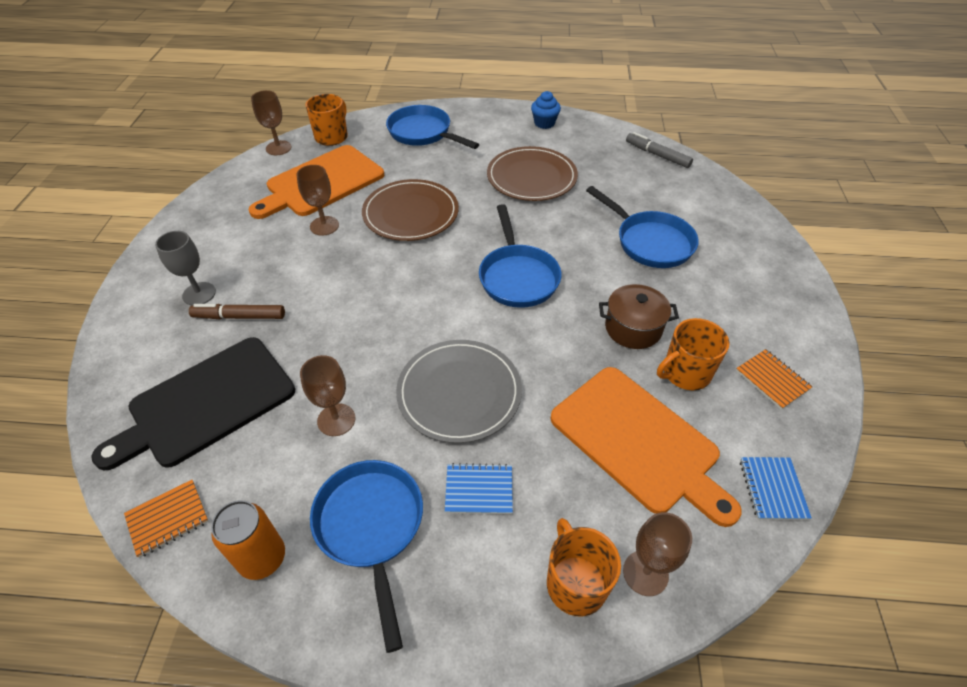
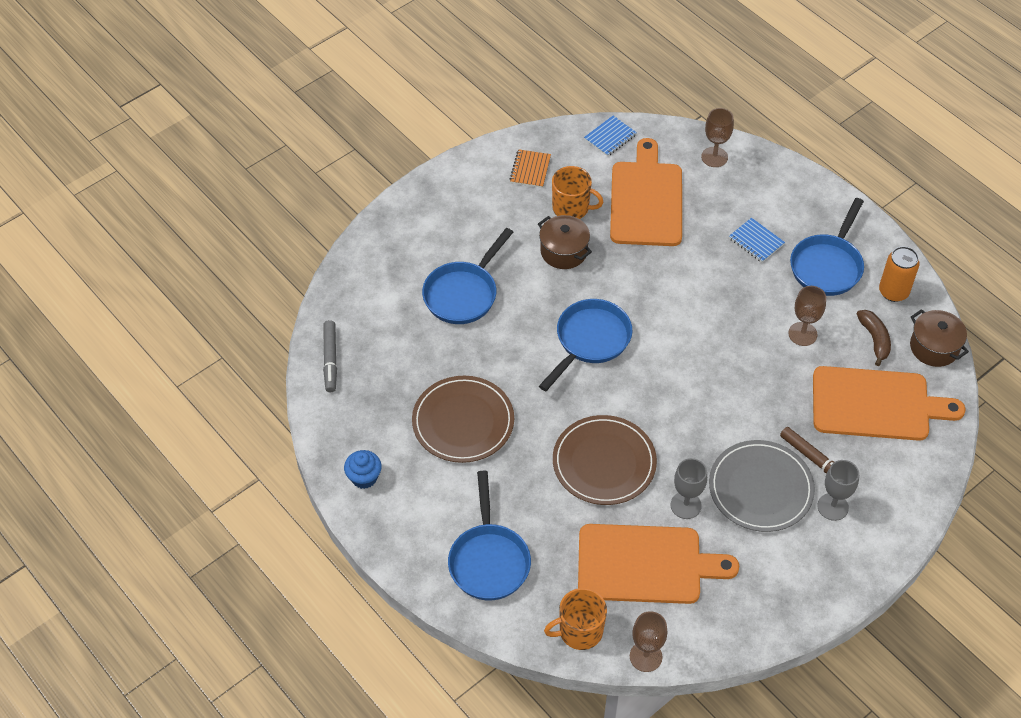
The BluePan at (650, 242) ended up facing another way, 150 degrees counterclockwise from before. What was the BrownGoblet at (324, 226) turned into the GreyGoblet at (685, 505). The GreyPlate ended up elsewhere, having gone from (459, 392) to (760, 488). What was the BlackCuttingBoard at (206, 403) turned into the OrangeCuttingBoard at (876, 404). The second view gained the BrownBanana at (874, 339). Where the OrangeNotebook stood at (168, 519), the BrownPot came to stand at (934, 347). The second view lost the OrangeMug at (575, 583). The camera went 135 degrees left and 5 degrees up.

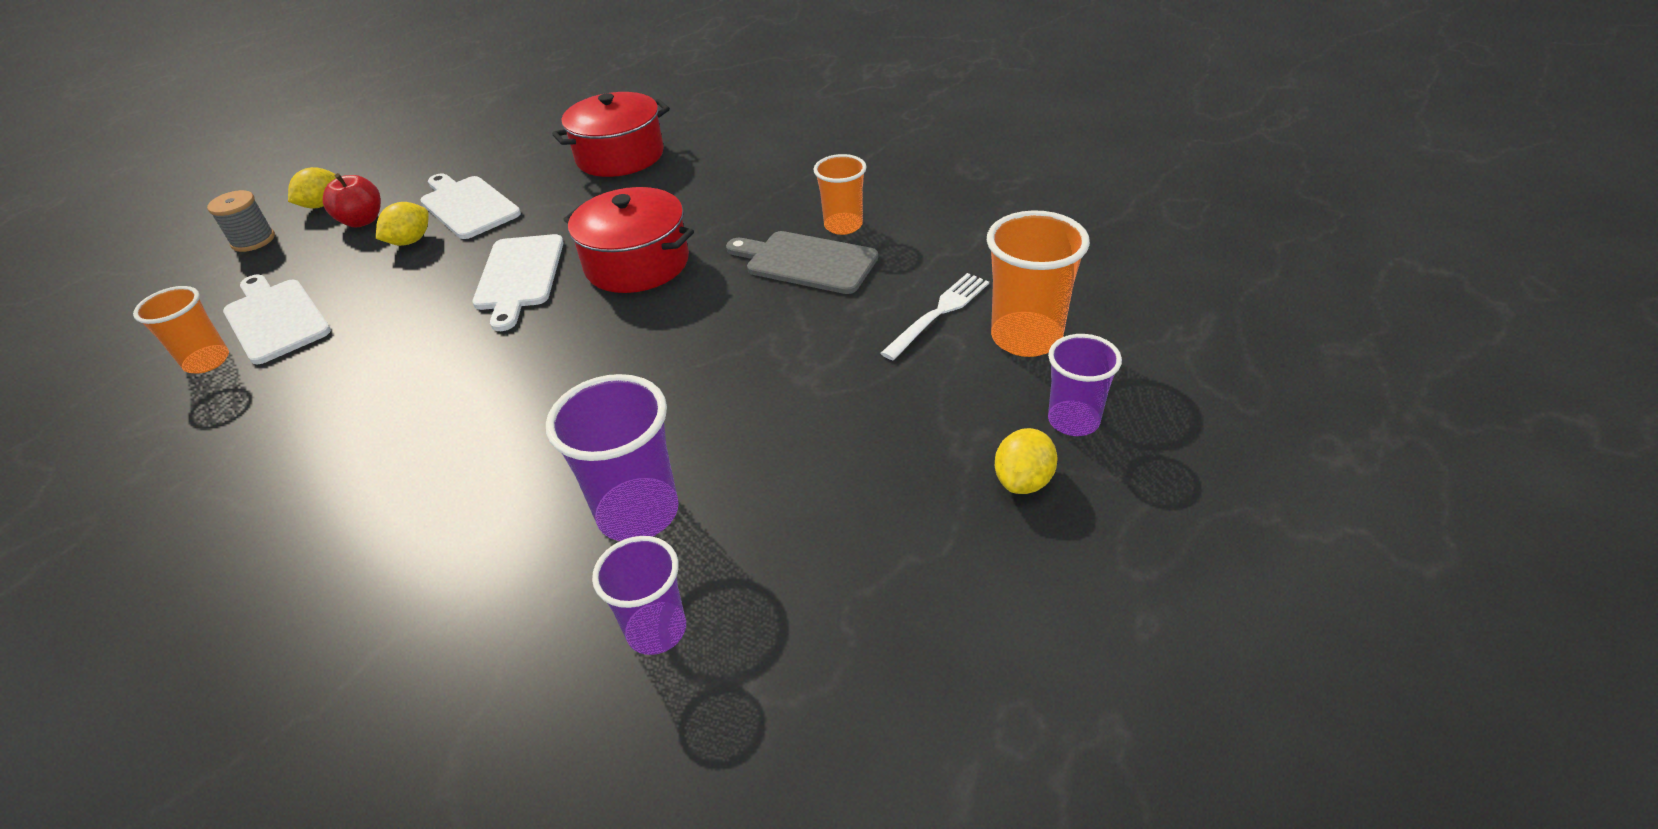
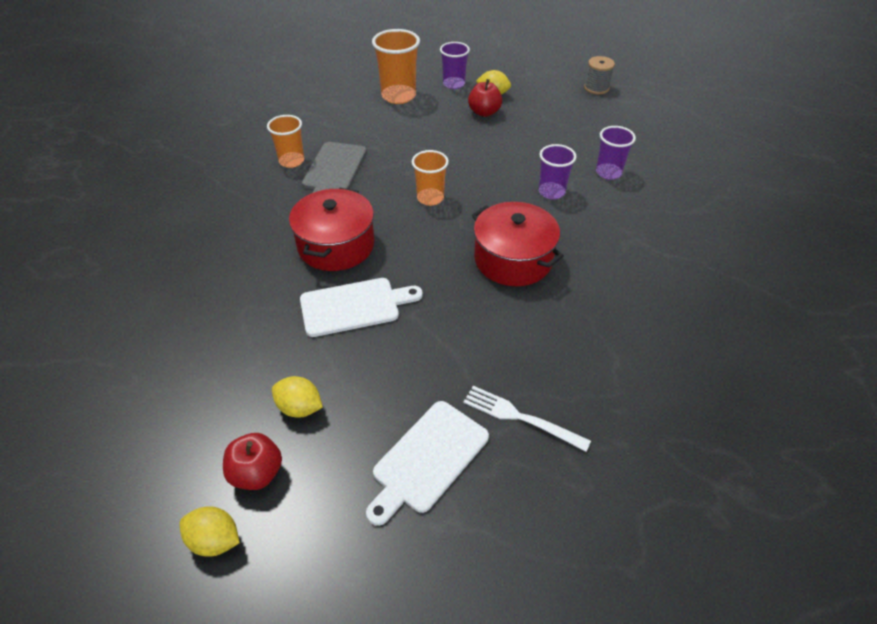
The OrangeCup ended up elsewhere, having gone from (207, 361) to (430, 198). The WhiteFork ended up elsewhere, having gone from (939, 313) to (520, 417). The second view gained the RedApple at (484, 112). The RedPot ended up elsewhere, having gone from (620, 156) to (513, 259). The size of the PurpleCup at (638, 513) changed by a factor of 0.65. The GreySpool ended up elsewhere, having gone from (253, 240) to (596, 88). The second view lost the WhiteCuttingBoard at (467, 206). The camera went 105 degrees left and 5 degrees up.

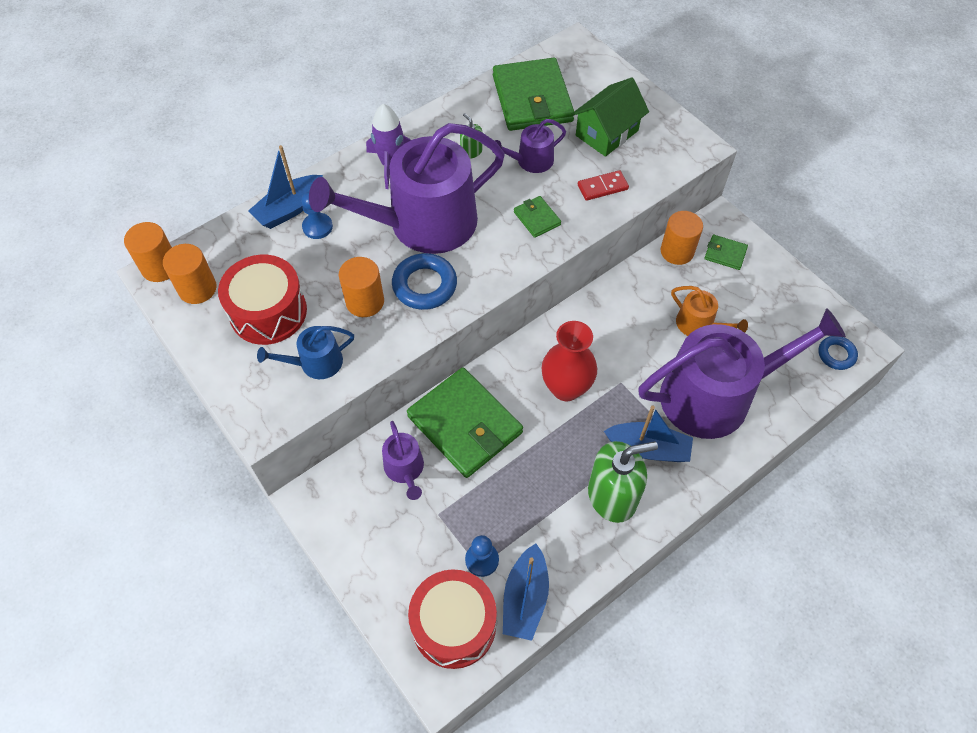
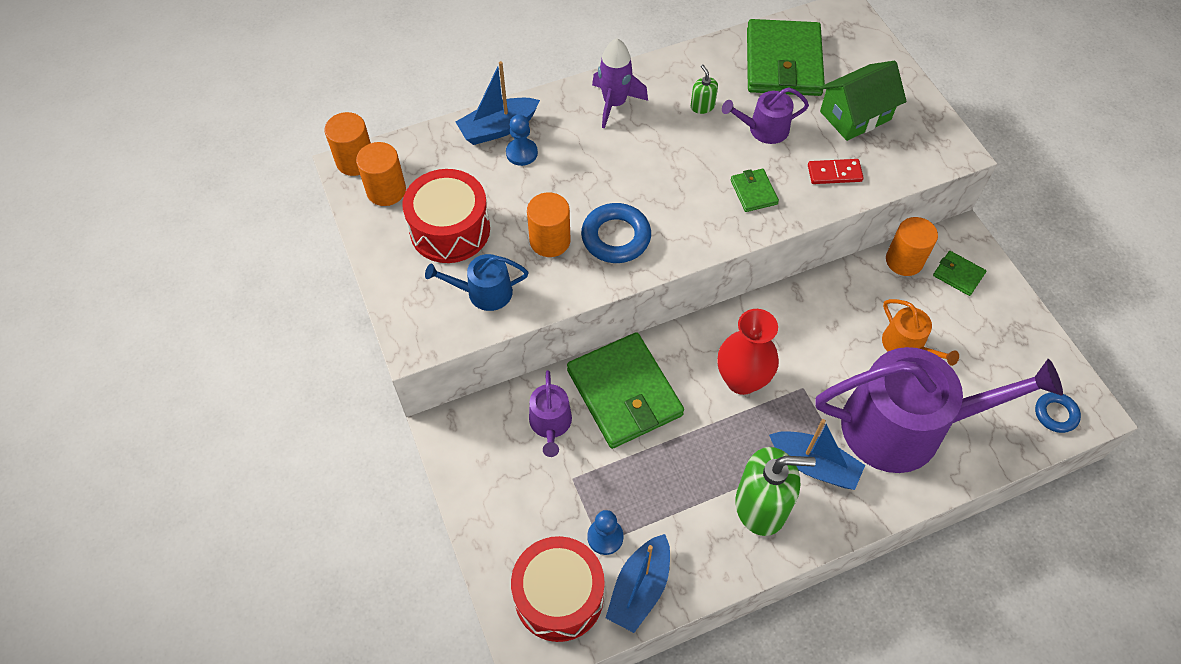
The second view lost the PurpleWateringCan at (422, 224). The camera went 15 degrees right and 0 degrees up.

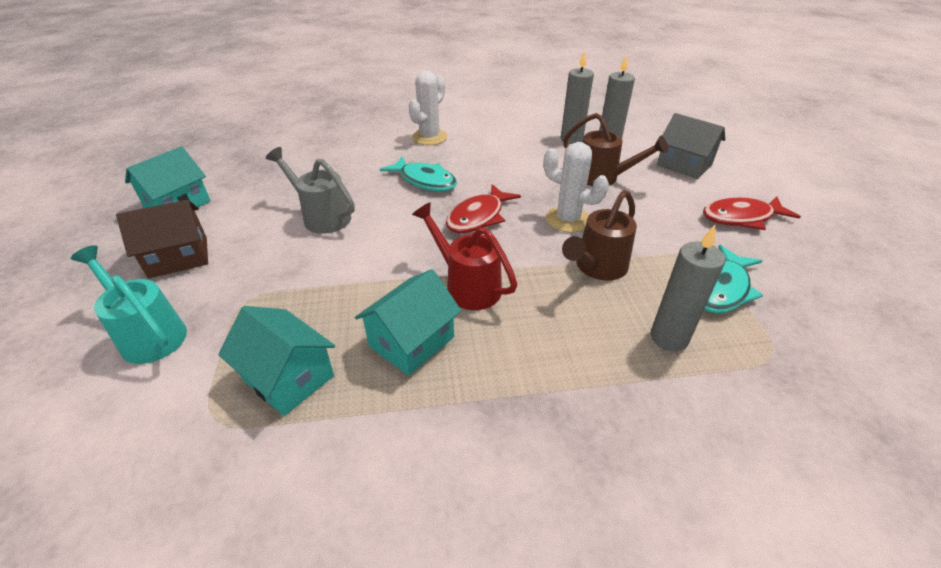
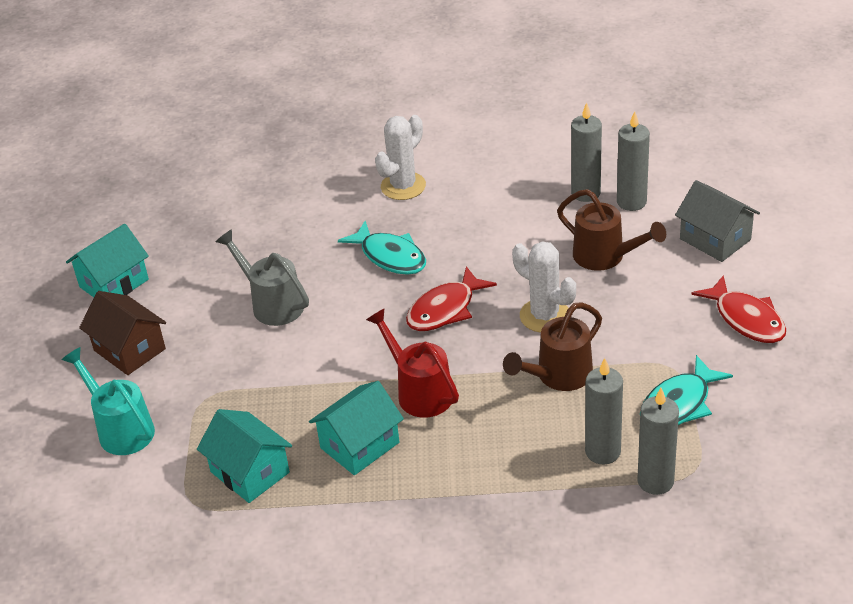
The BrownHouse at (178, 257) ended up facing another way, 60 degrees clockwise from before. The second view gained the GreyCandle at (655, 481). The RedFish at (741, 218) ended up facing another way, 120 degrees counterclockwise from before. The camera went 10 degrees right and 0 degrees up.

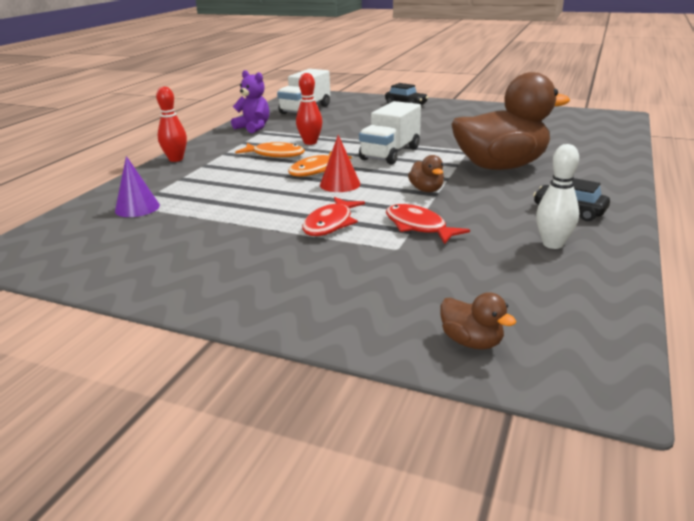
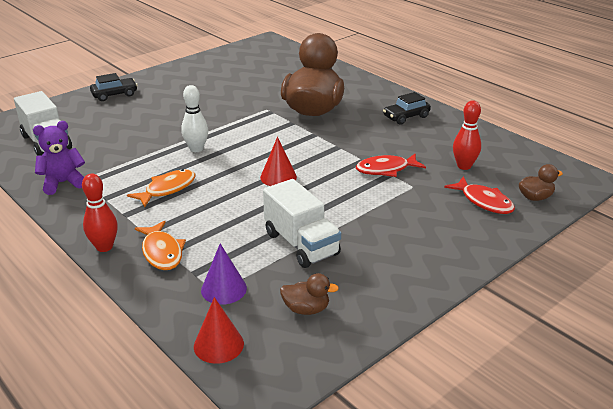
The OrangeFish ended up elsewhere, having gone from (316, 170) to (162, 252). The WhiteBowlingPin ended up elsewhere, having gone from (553, 244) to (196, 149). The second view gained the RedCone at (218, 345). The WhiteTruck ended up elsewhere, having gone from (390, 154) to (301, 244). The BrownDuck ended up elsewhere, having gone from (426, 190) to (306, 309). The RedFish ended up elsewhere, having gone from (330, 224) to (484, 201). The RedBowlingPin ended up elsewhere, having gone from (310, 142) to (464, 166). The camera went 65 degrees left and 5 degrees up.

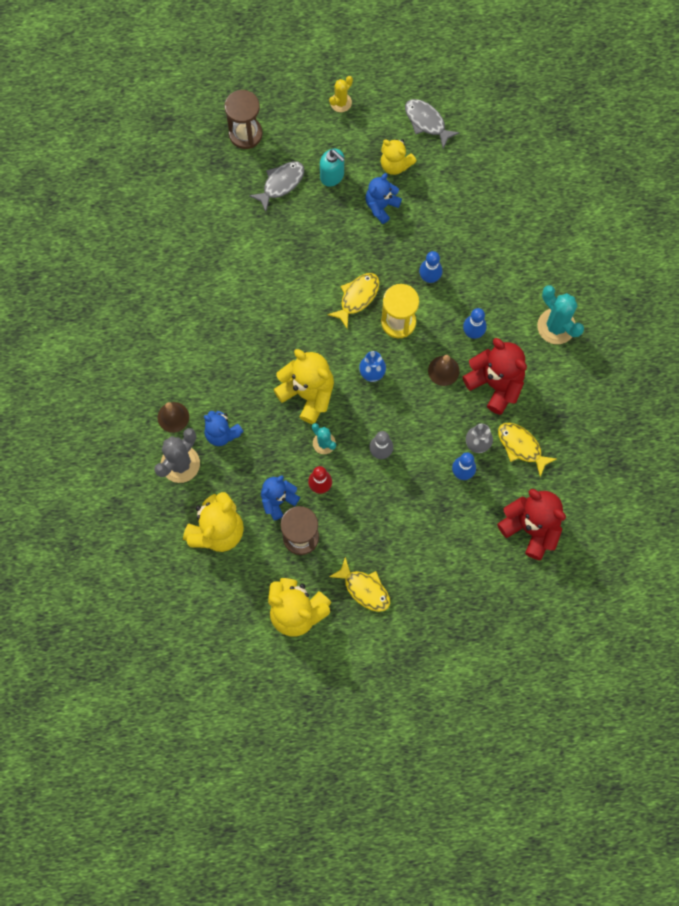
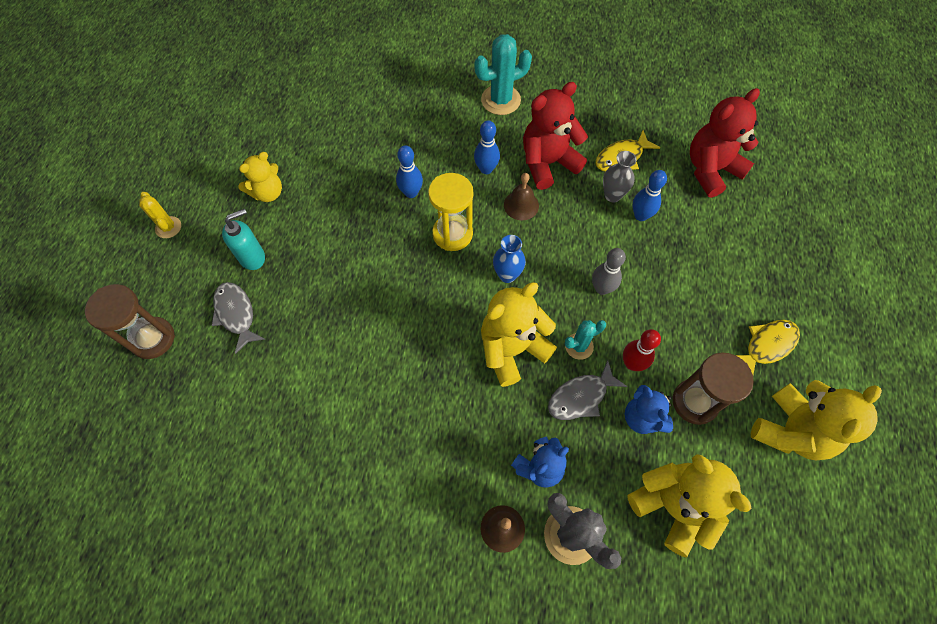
The GreyFish ended up elsewhere, having gone from (426, 122) to (580, 397). The second view lost the YellowFish at (357, 297). The second view lost the BlueTeddyBear at (381, 206). The camera went 75 degrees left and 10 degrees down.

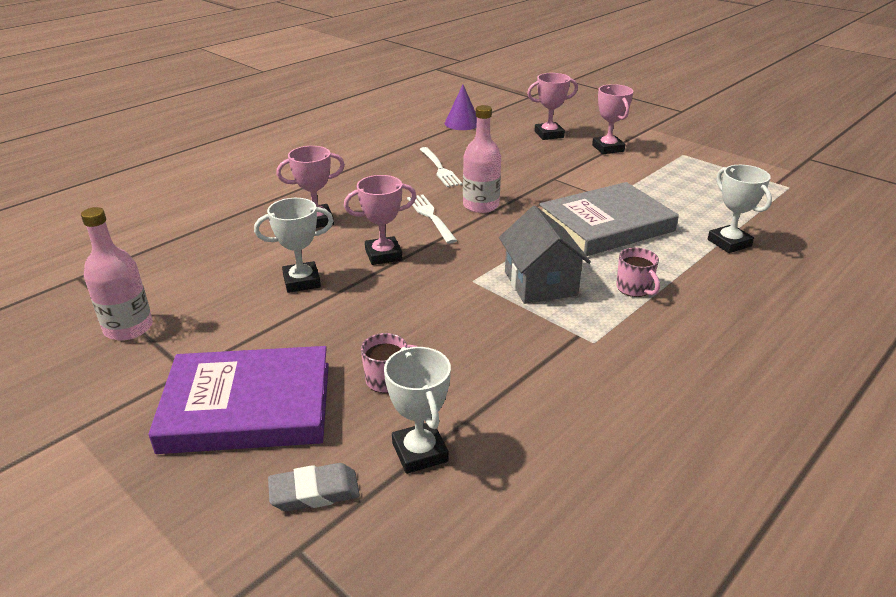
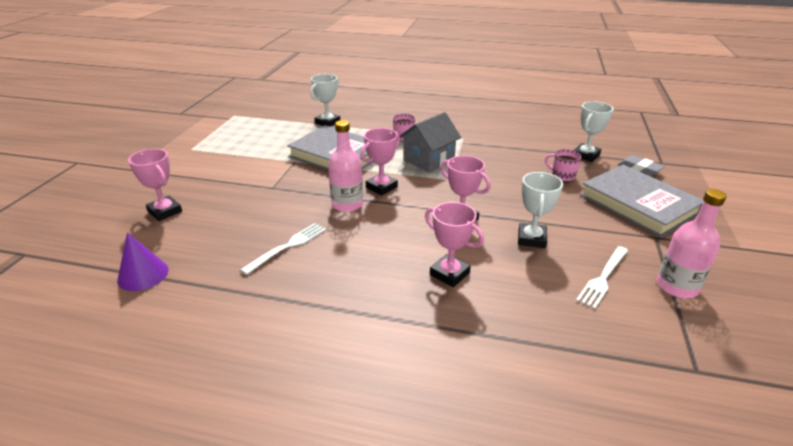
The PinkTrophy ended up elsewhere, having gone from (608, 148) to (381, 187). The WhiteTrophy at (301, 281) ended up facing another way, 60 degrees clockwise from before. The WhiteFork ended up elsewhere, having gone from (430, 216) to (603, 278). What was the PurpleBook at (248, 406) turned into the GreyBook at (638, 204). The camera went 120 degrees left and 0 degrees up.

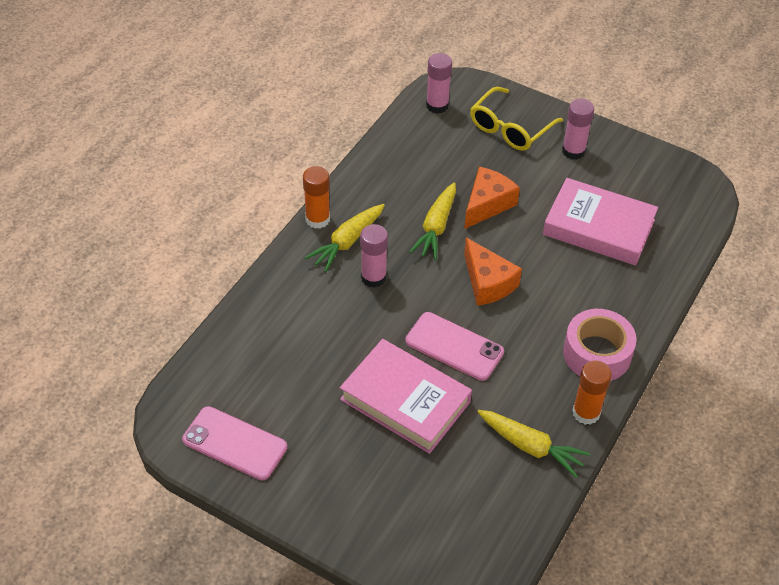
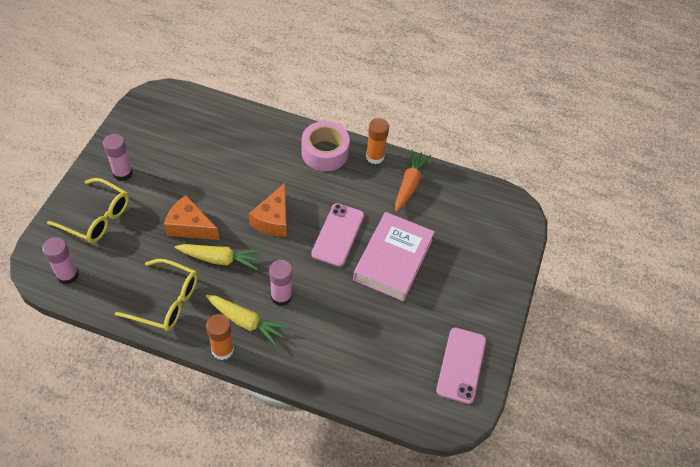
The second view gained the YellowGlasses at (166, 301). The OrangeCheese at (487, 283) ended up facing another way, 150 degrees clockwise from before. What was the YellowCarrot at (530, 446) turned into the OrangeCarrot at (409, 184). The second view lost the PinkBook at (598, 227). The camera went 105 degrees left and 5 degrees up.

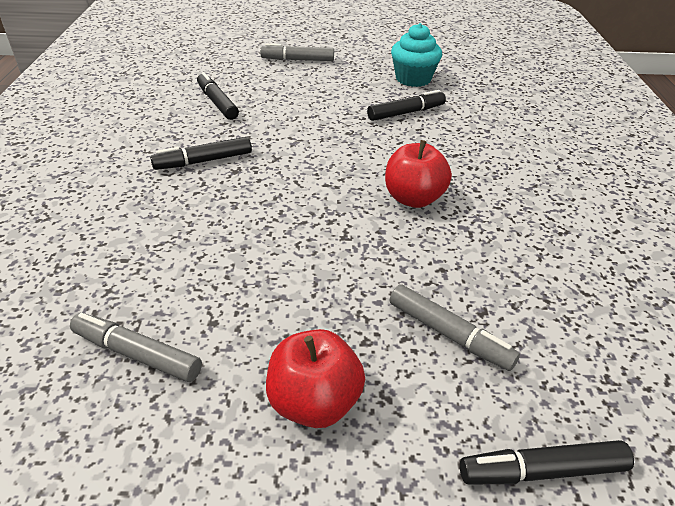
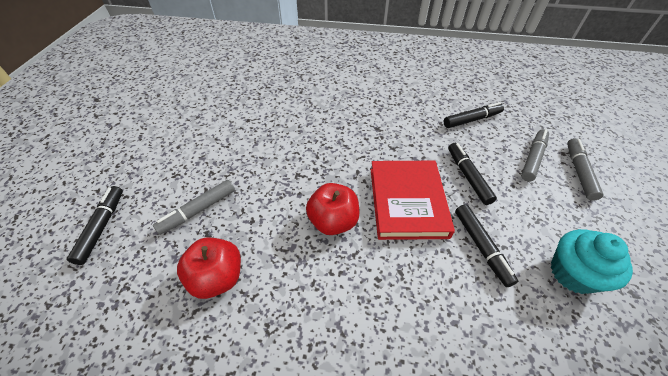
The RedApple ended up elsewhere, having gone from (314, 402) to (217, 277). The second view gained the RedBook at (407, 201). The BlackMarker ended up elsewhere, having gone from (203, 161) to (468, 176). The GreyMarker ended up elsewhere, having gone from (137, 354) to (533, 158). The camera went 100 degrees right and 10 degrees up.

